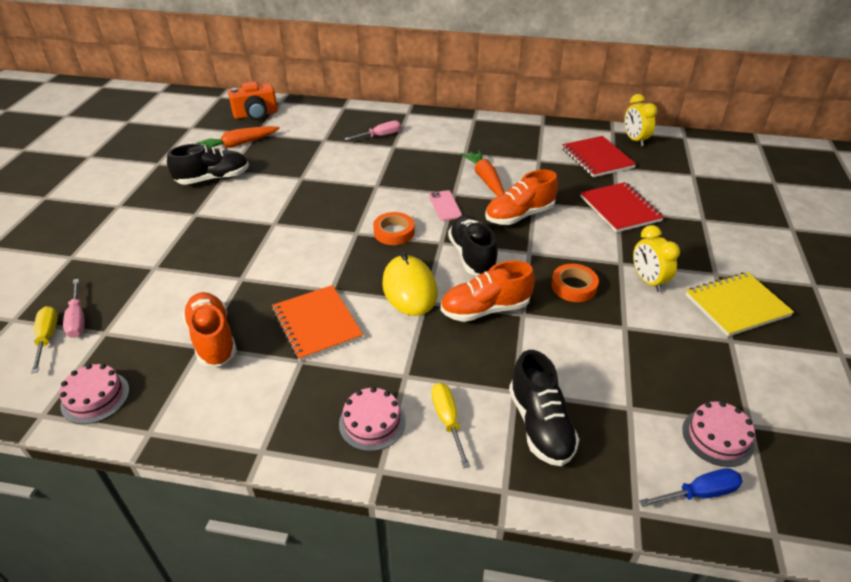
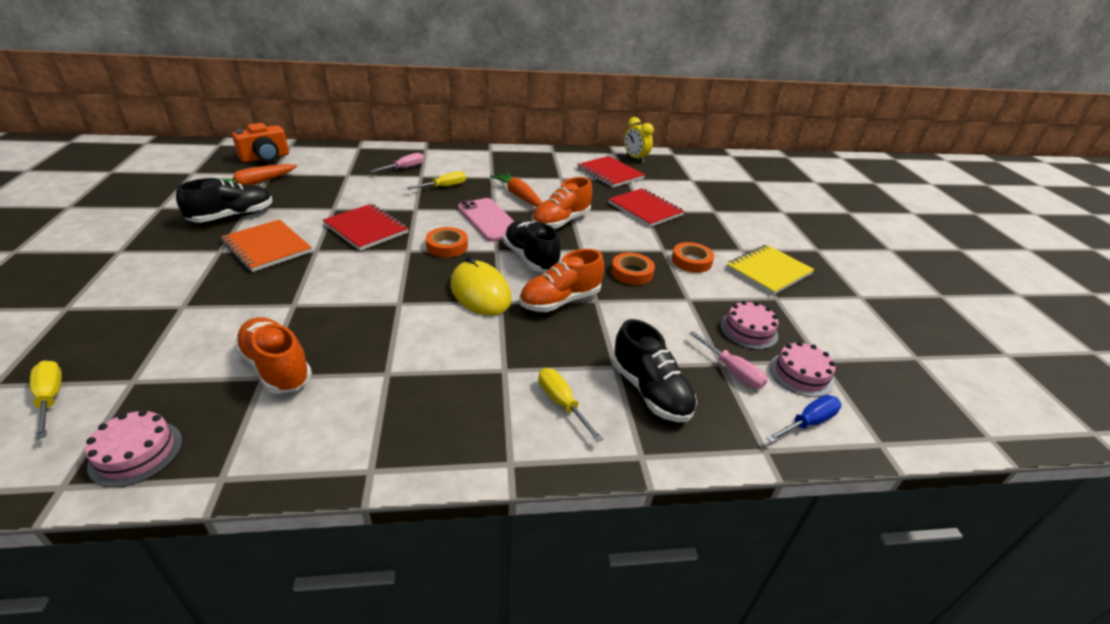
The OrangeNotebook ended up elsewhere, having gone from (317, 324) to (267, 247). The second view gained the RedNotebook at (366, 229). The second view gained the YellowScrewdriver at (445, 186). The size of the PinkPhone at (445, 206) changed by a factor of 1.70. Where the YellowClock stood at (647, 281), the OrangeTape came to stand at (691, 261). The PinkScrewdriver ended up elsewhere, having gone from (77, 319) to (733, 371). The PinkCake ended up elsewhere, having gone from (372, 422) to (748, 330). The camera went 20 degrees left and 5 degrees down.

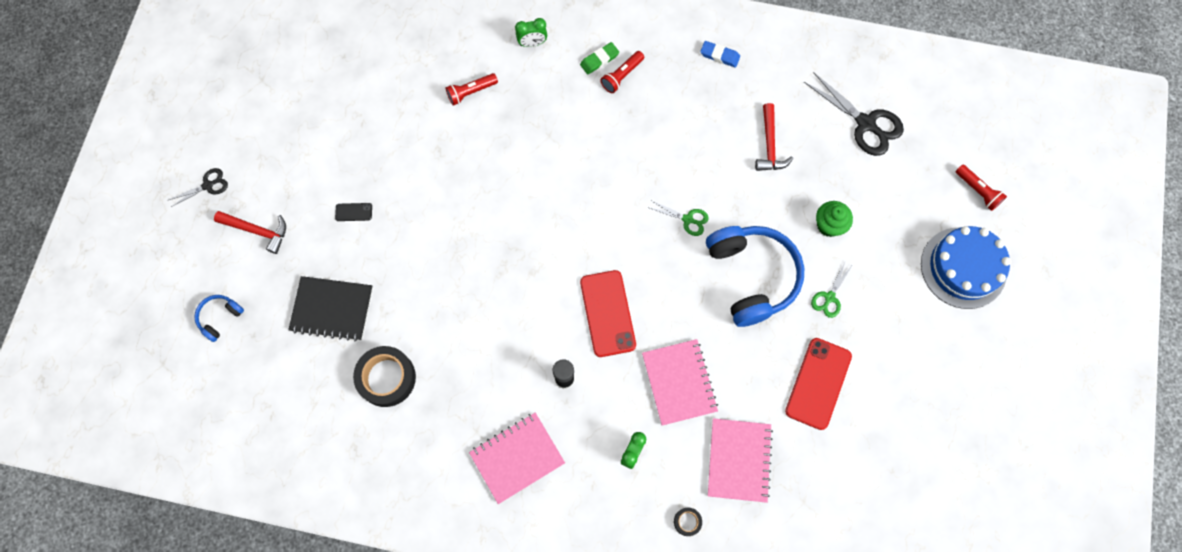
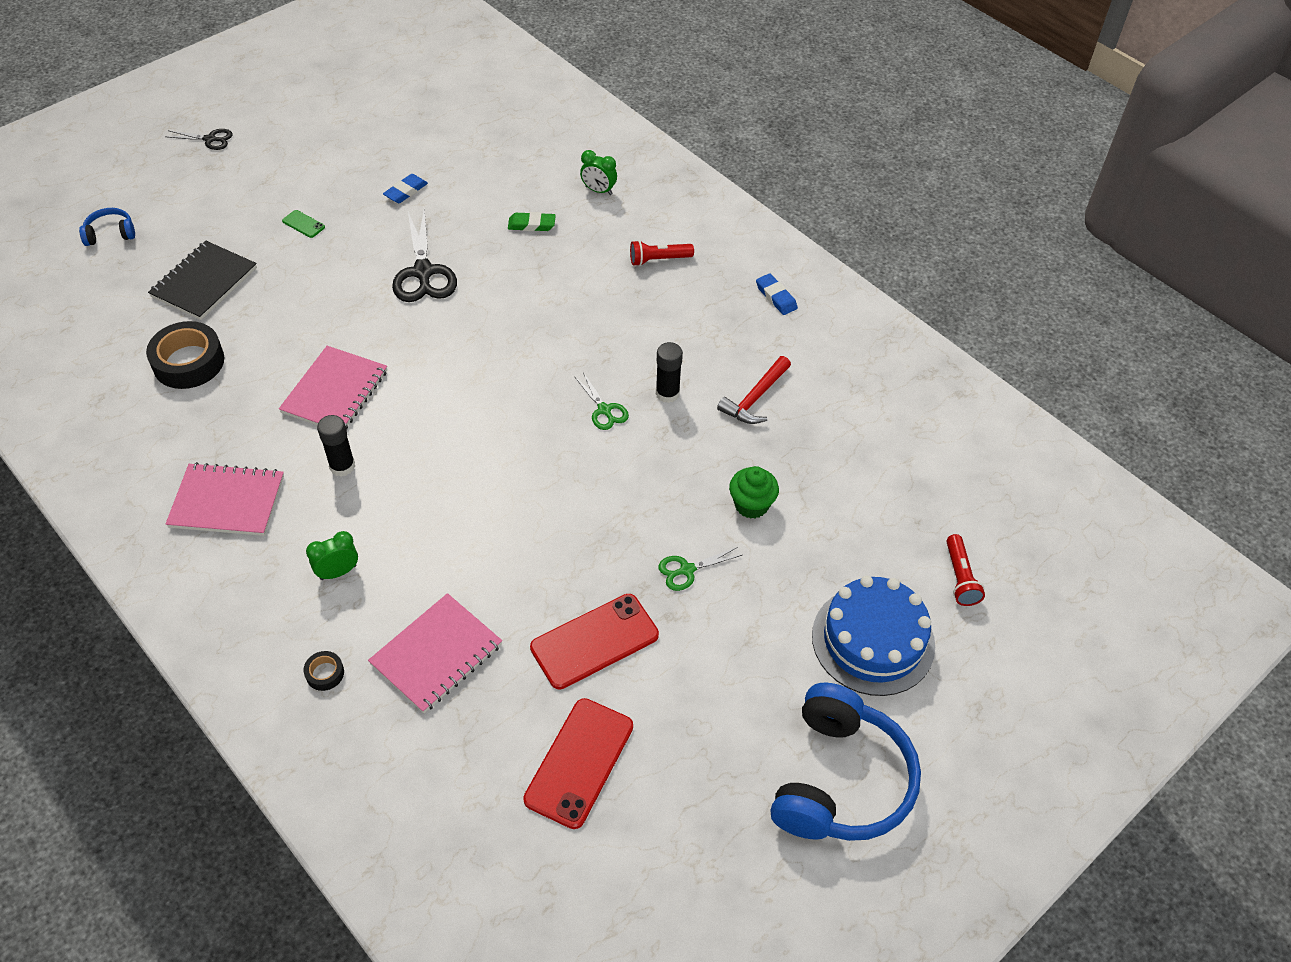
The BlackNotebook at (332, 309) ended up facing another way, 75 degrees clockwise from before. The PinkNotebook ended up elsewhere, having gone from (679, 382) to (335, 392). What was the BlackPhone at (353, 212) turned into the GreenPhone at (303, 224). The second view gained the BlueEraser at (406, 191). The BlackScissors ended up elsewhere, having gone from (865, 124) to (423, 272). The GreenEraser ended up elsewhere, having gone from (599, 60) to (531, 225). The RedPhone ended up elsewhere, having gone from (607, 313) to (579, 762). The second view gained the BlackGlueStick at (667, 393). The BlueHeadphones ended up elsewhere, having gone from (752, 277) to (840, 780). The second view lost the RedHammer at (257, 231). The second view lost the RedFlashlight at (471, 92). The camera went 35 degrees right and 20 degrees down.

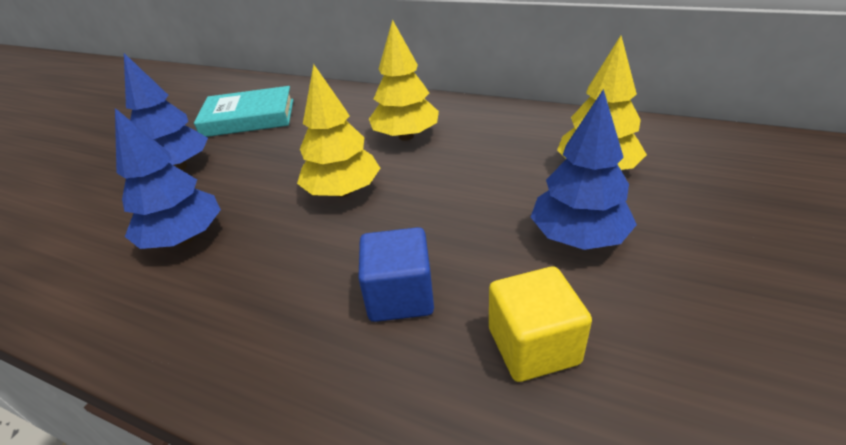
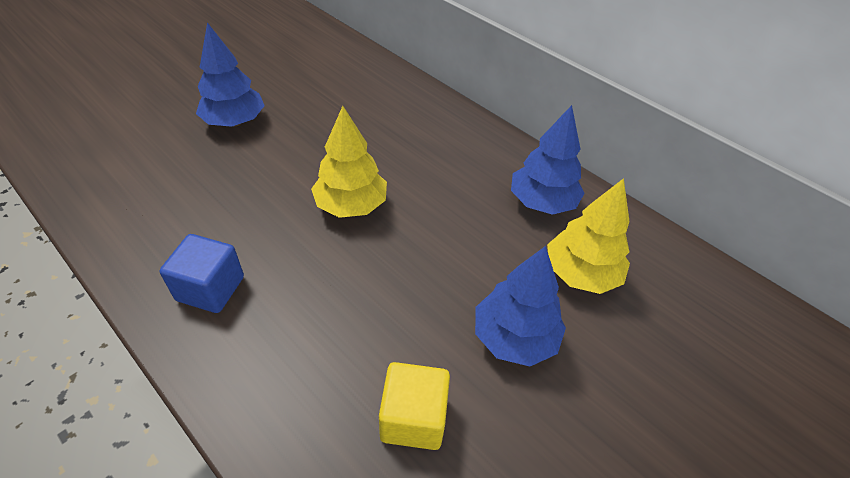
The BlueCube ended up elsewhere, having gone from (400, 296) to (210, 288). The BlueTree ended up elsewhere, having gone from (184, 238) to (542, 202). The second view lost the TurquoiseBook at (249, 118). The second view lost the YellowTree at (406, 136). The camera went 15 degrees right and 10 degrees up.

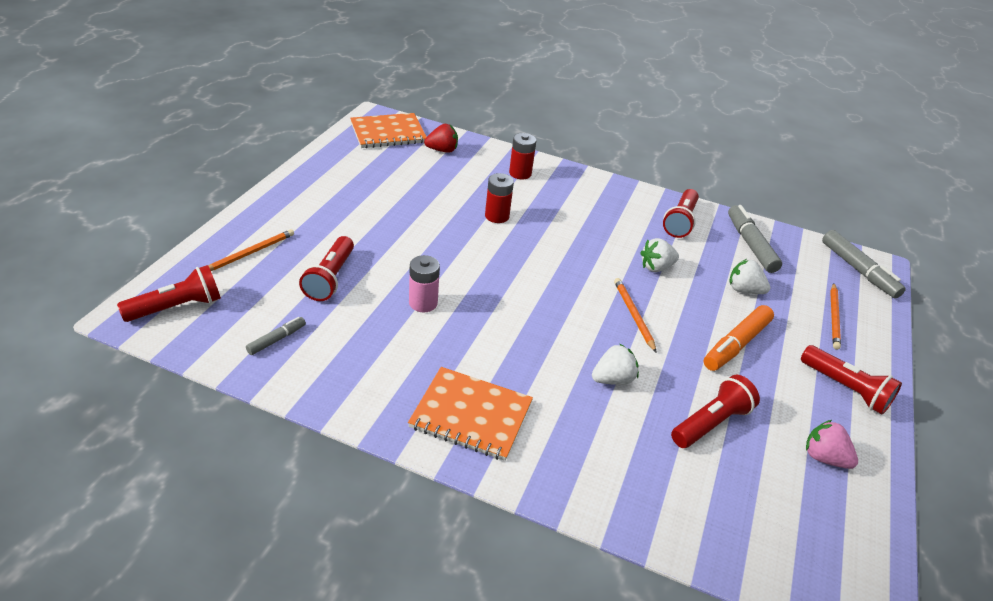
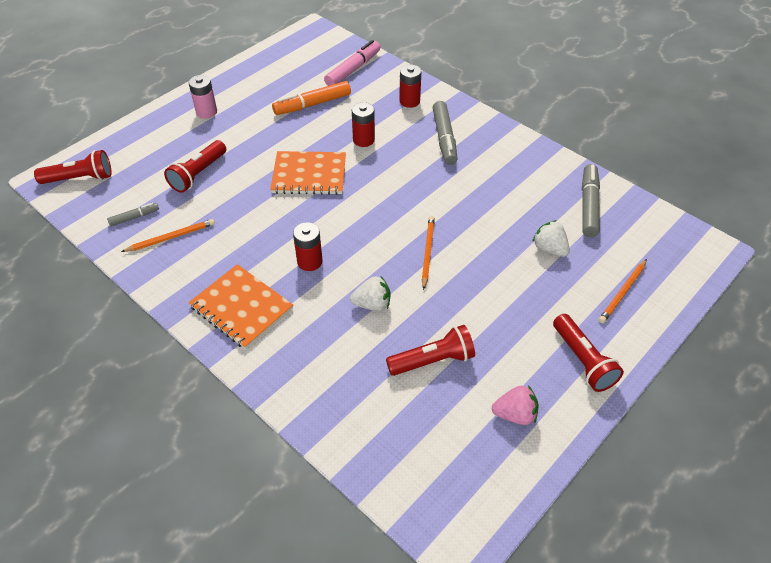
The OrangePencil ended up elsewhere, having gone from (250, 253) to (171, 237). The PinkBattery ended up elsewhere, having gone from (423, 303) to (206, 112). The OrangeNotebook ended up elsewhere, having gone from (388, 133) to (309, 175). The OrangeMarker ended up elsewhere, having gone from (736, 344) to (312, 104). The second view gained the RedBattery at (309, 261). Where the RedStrawberry stood at (442, 150), the PinkMarker came to stand at (353, 69). The GreyMarker ended up elsewhere, having gone from (858, 270) to (444, 138). The PinkStrawberry at (824, 457) ended up facing another way, 120 degrees clockwise from before. The second view lost the WhiteStrawberry at (656, 267). The second view lost the RedFlashlight at (680, 222). The camera went 25 degrees right and 10 degrees up.

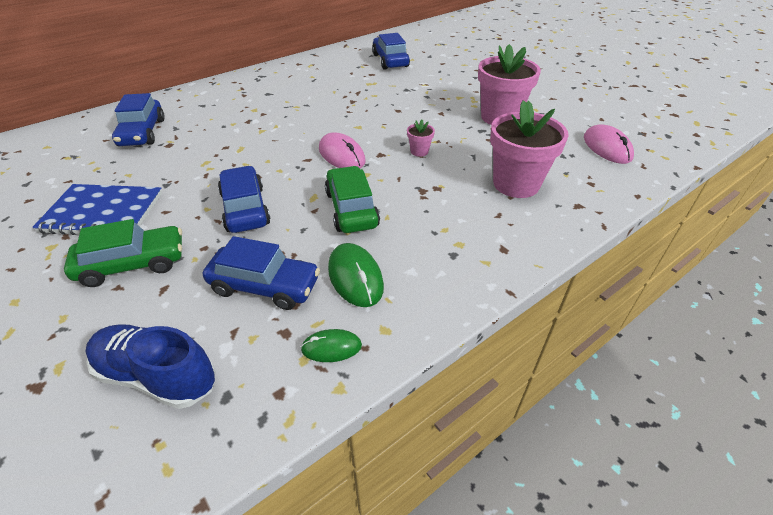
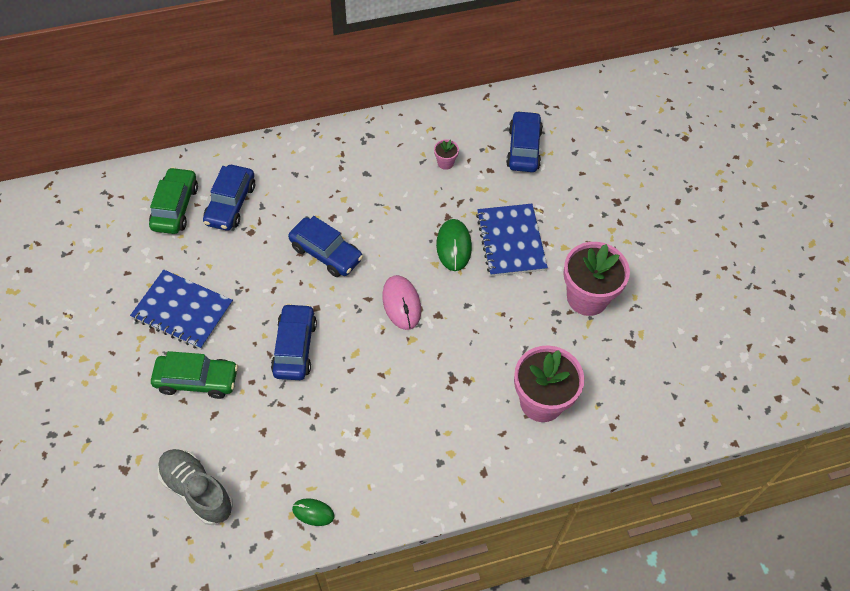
The GreenCar ended up elsewhere, having gone from (351, 209) to (175, 207). What was the BlueShoe at (157, 376) turned into the GreyShoe at (197, 490). The BlueCar ended up elsewhere, having gone from (265, 286) to (326, 253). The PinkFlowerPot ended up elsewhere, having gone from (419, 151) to (445, 163). The GreenMouse ended up elsewhere, having gone from (355, 277) to (454, 246). The second view gained the BlueNotebook at (511, 241). The second view lost the PinkMouse at (607, 147). The camera went 20 degrees right and 15 degrees up.

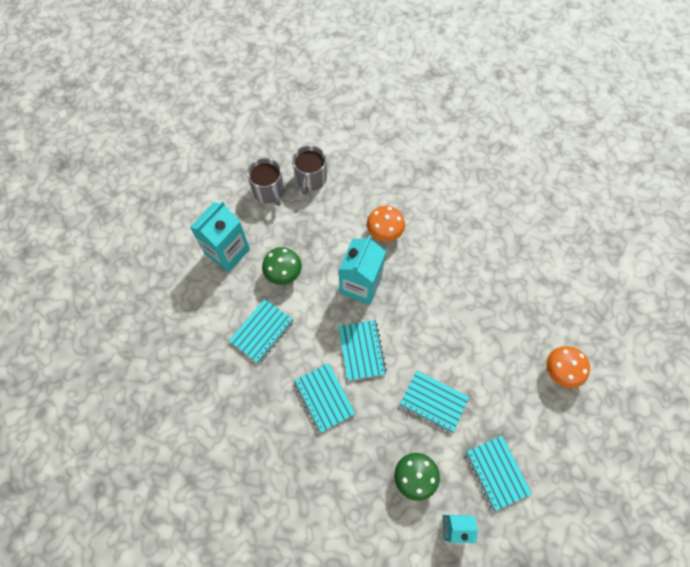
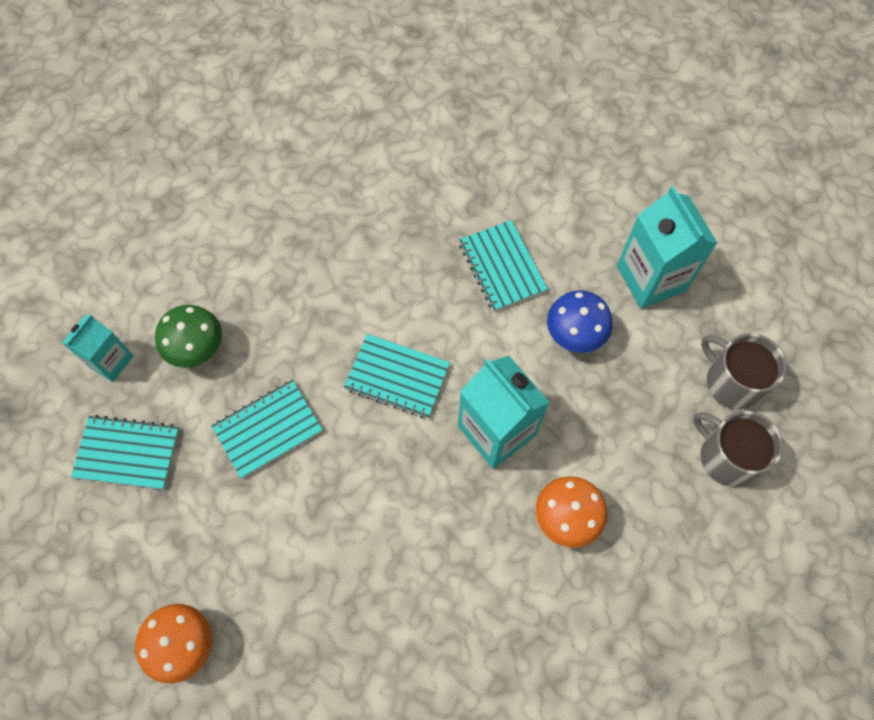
What was the GreenMushroom at (283, 273) turned into the BlueMushroom at (574, 335). The GreyMug at (269, 191) ended up facing another way, 45 degrees clockwise from before. The second view lost the TurquoiseNotebook at (324, 398). The camera went 120 degrees right and 0 degrees up.

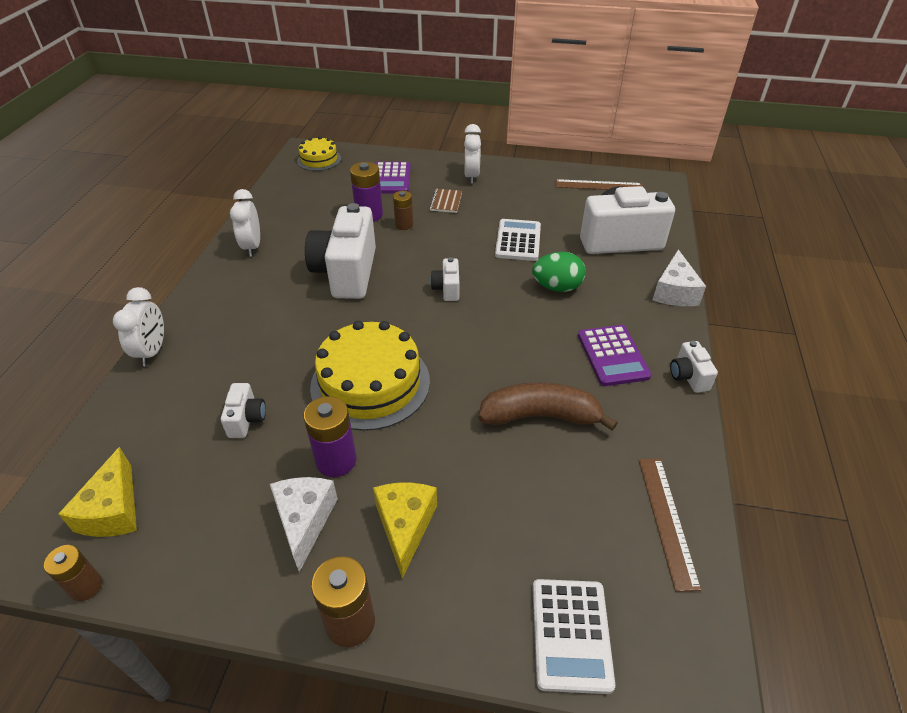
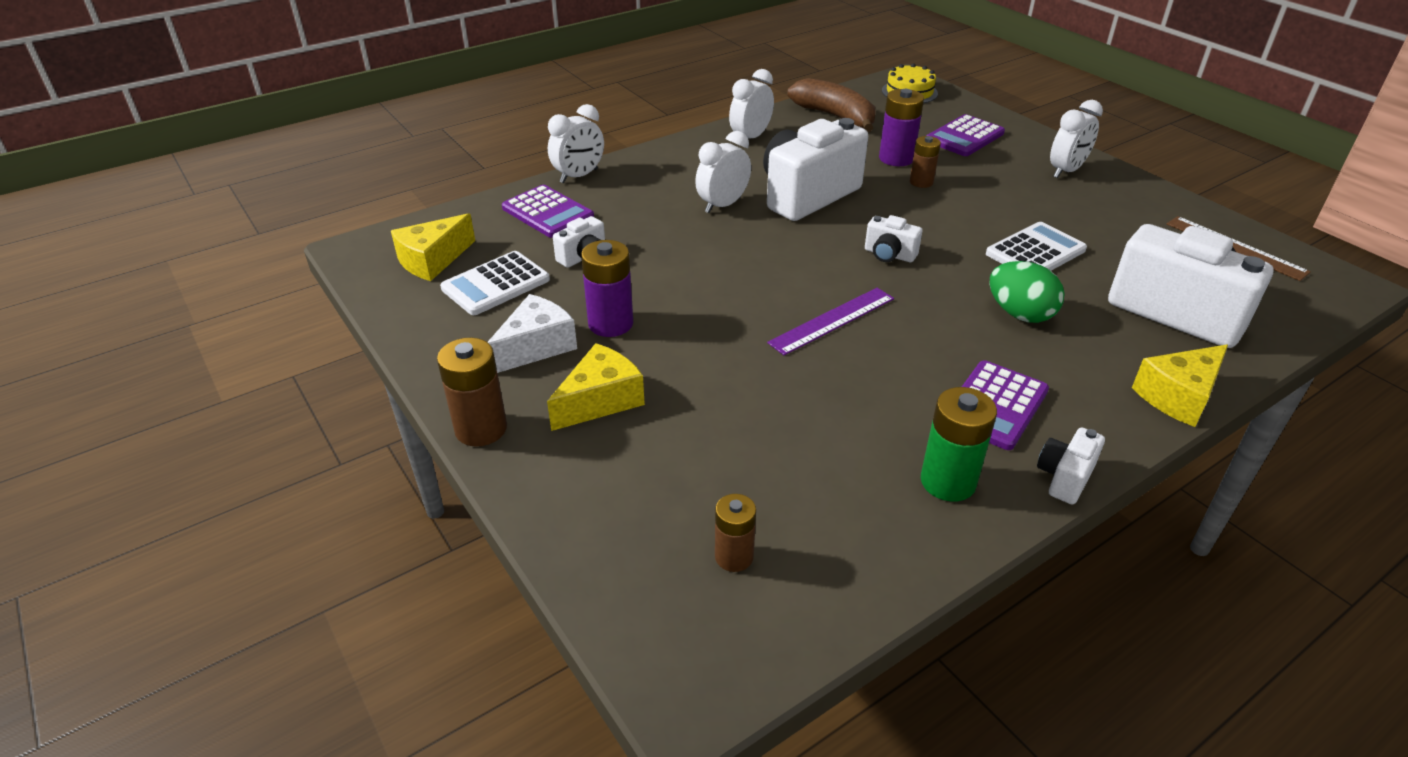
The WhiteCalculator ended up elsewhere, having gone from (571, 634) to (496, 284). The second view gained the PurpleCalculator at (548, 212). The second view gained the WhiteClock at (723, 205). The BrownBattery ended up elsewhere, having gone from (86, 586) to (734, 557). The second view gained the PurpleRuler at (832, 320). The BrownBanana ended up elsewhere, having gone from (540, 416) to (835, 116). The WhiteCamera at (447, 289) ended up facing another way, 105 degrees counterclockwise from before. The second view gained the GreenBattery at (948, 482). What was the WhiteCheese at (674, 292) turned into the YellowCheese at (1178, 396). The second view lost the YellowCake at (370, 383). The second view lost the BrownNotebook at (446, 202). The second view lost the BrownRuler at (667, 520). The camera went 45 degrees right and 5 degrees down.

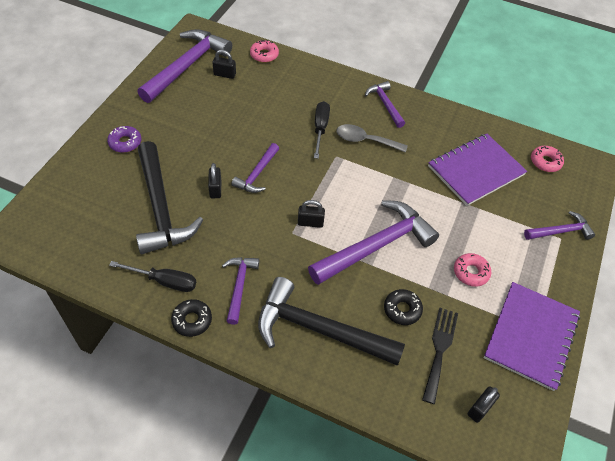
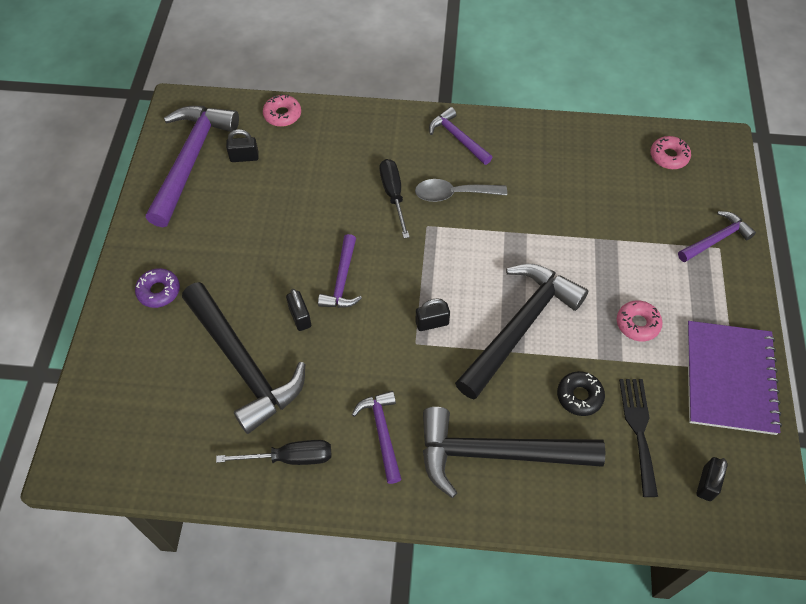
What was the PurpleHammer at (376, 245) turned into the BlackHammer at (520, 326). The second view lost the BlackDonut at (192, 320). The second view lost the PurpleNotebook at (476, 170). The camera went 15 degrees left and 5 degrees up.

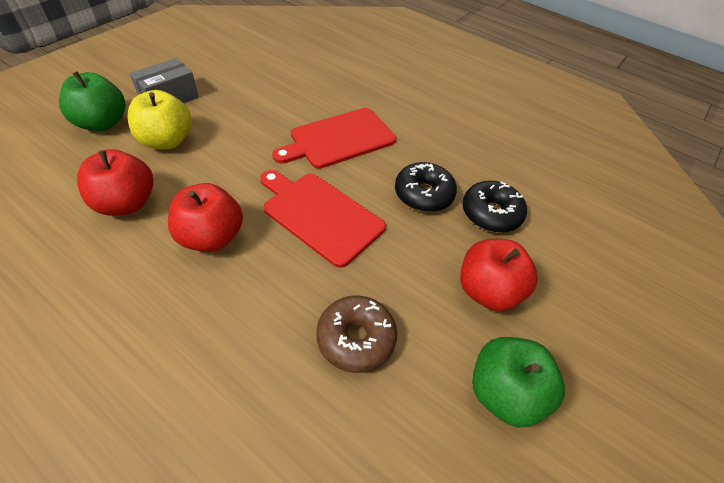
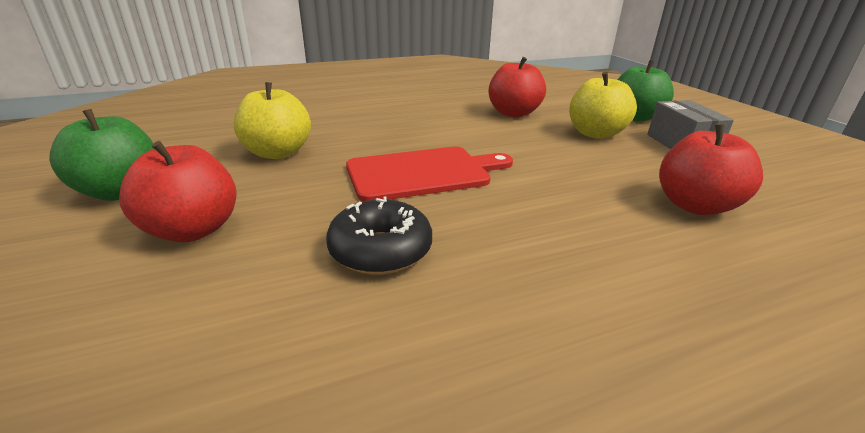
Where the BrownDonut stood at (356, 339), the YellowApple came to stand at (277, 153). The RedApple ended up elsewhere, having gone from (211, 237) to (695, 206). The second view lost the RedCuttingBoard at (339, 139). The second view lost the BlackDonut at (491, 214). The camera went 125 degrees right and 20 degrees down.

